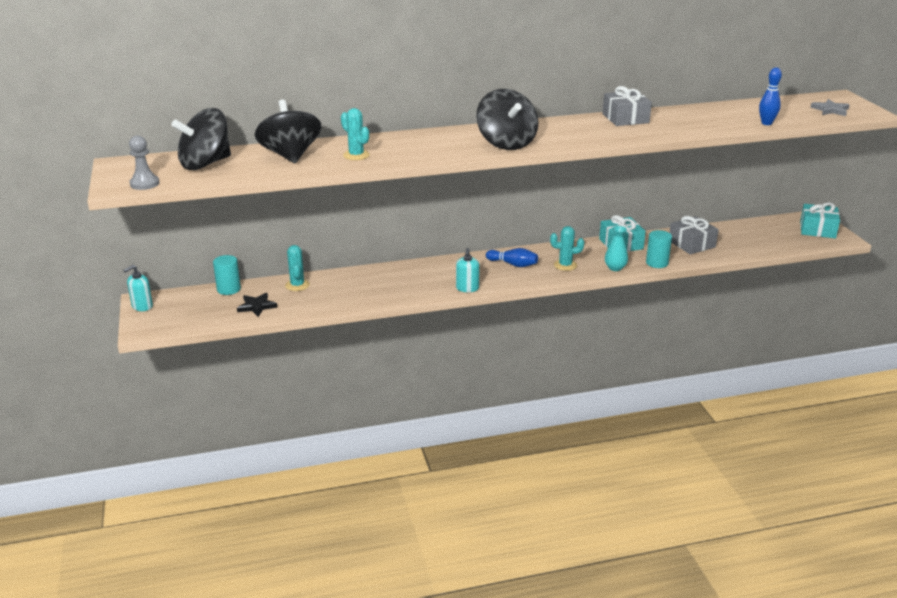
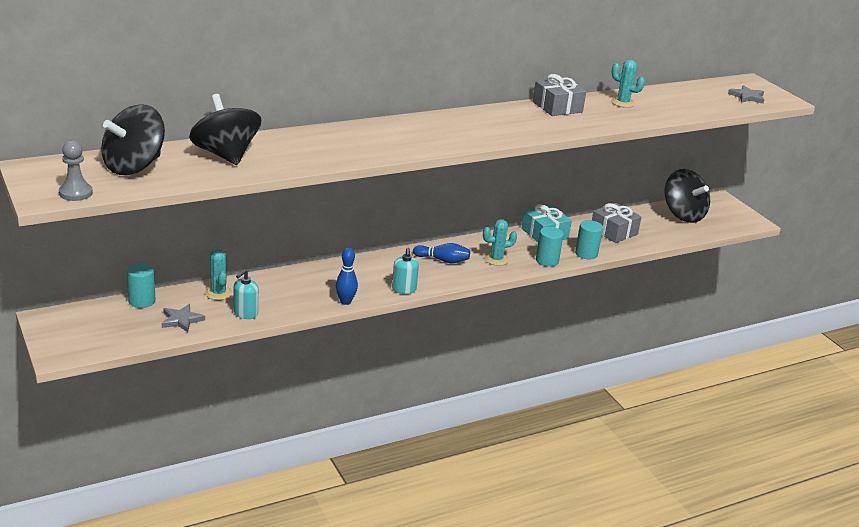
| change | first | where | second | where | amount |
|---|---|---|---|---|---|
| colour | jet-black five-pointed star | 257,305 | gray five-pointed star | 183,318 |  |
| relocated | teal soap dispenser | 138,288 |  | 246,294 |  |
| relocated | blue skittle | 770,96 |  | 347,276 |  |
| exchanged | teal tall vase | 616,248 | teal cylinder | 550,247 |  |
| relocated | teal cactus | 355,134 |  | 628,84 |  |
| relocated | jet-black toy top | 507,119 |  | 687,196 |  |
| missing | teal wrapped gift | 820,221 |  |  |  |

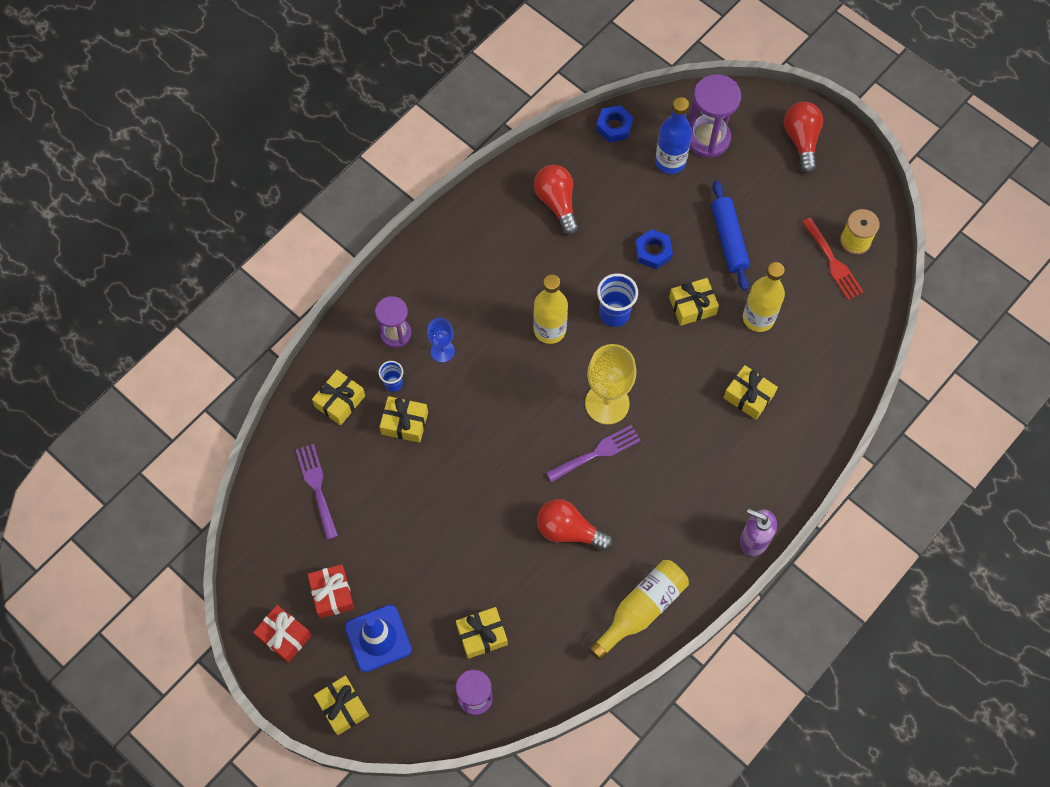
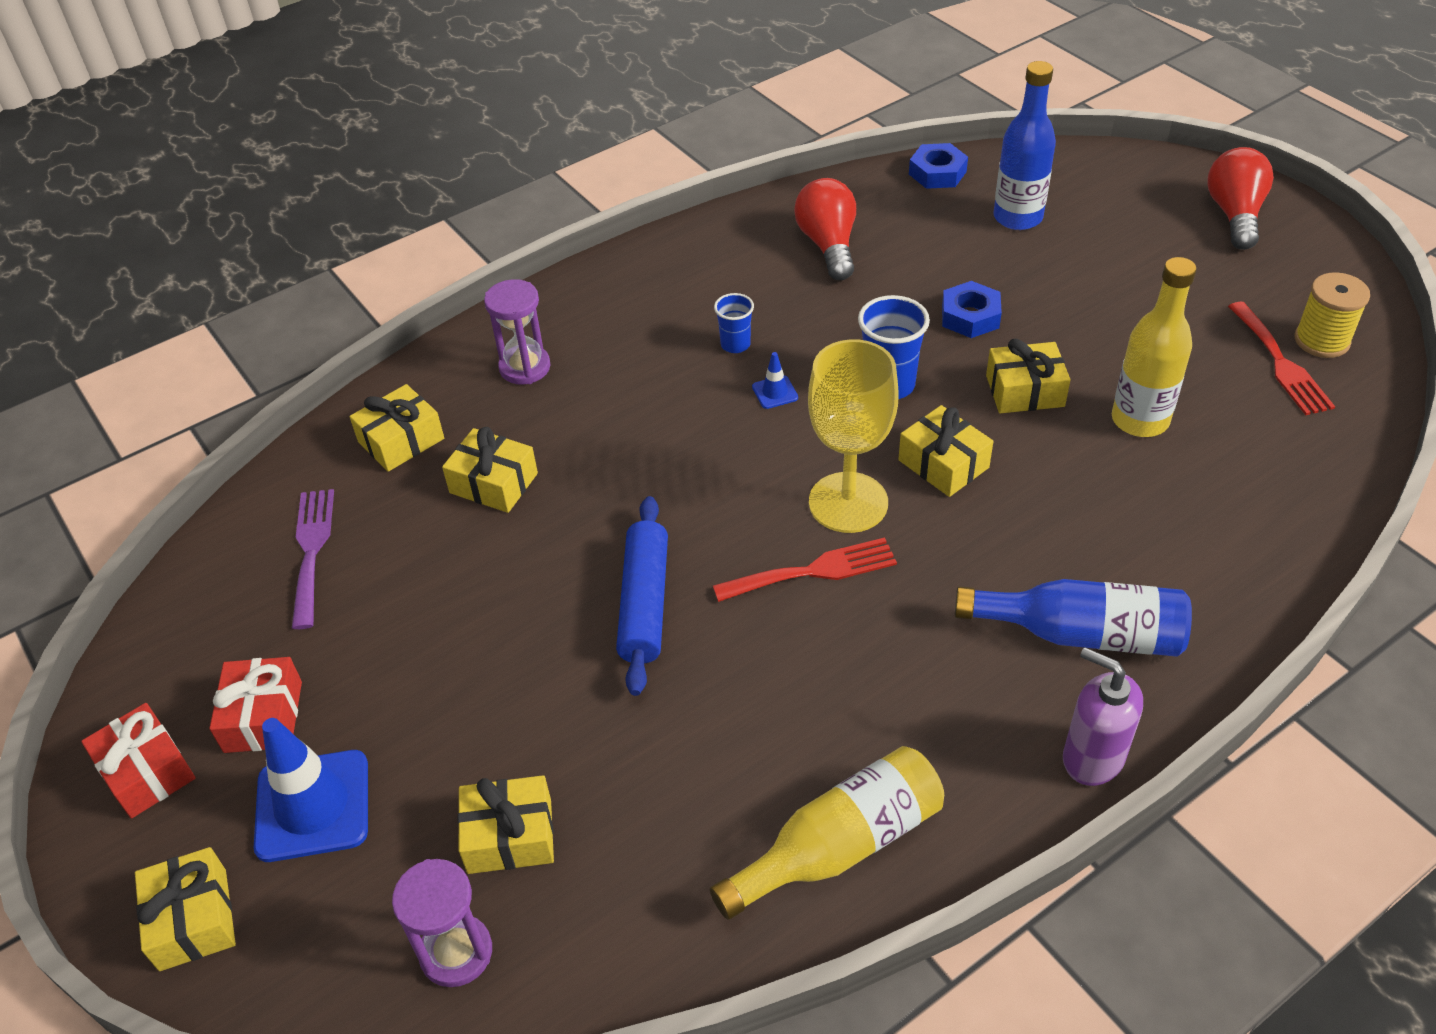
| change | first | where | second | where | amount |
|---|---|---|---|---|---|
| relocated | blue pastry roller | 730,235 |  | 642,596 |  |
| colour | royal purple dinner fork | 593,453 | scarlet dinner fork | 805,569 |  |
| relocated | blue beaker | 391,376 |  | 734,323 |  |
| exchanged | yellow bottle | 550,309 | blue traffic cone | 775,380 |  |
| relocated | yellow wrapped gift | 750,392 |  | 945,451 |  |
| appeared |  |  | blue bottle | 1073,618 |  |
| missing | blue goblet | 441,340 |  |  |  |
| missing | scarlet light bulb | 575,525 |  |  |  |
| missing | royal purple sand timer | 715,116 |  |  |  |

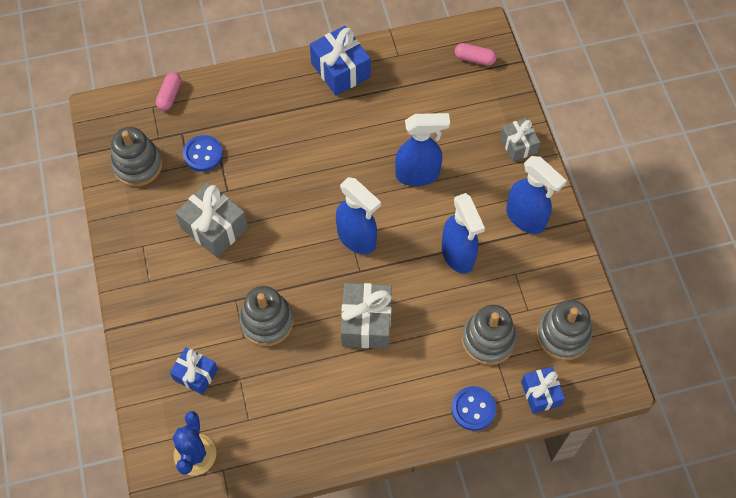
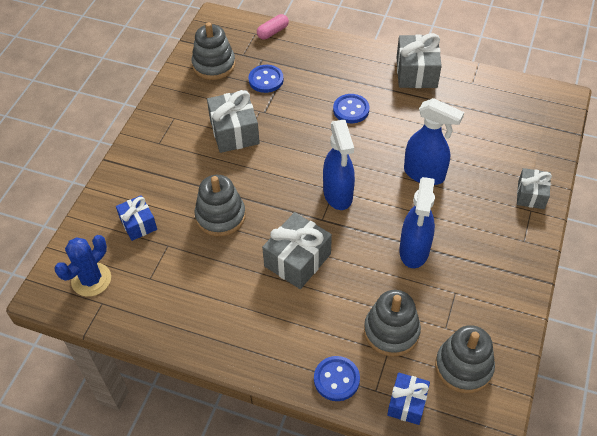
| change | first | where | second | where | amount |
|---|---|---|---|---|---|
| appeared |  |  | blue shirt button | 351,108 |  |
| colour | blue wrapped gift | 340,60 | gray wrapped gift | 419,60 |  |
| missing | rose-pink pill | 476,54 |  |  |  |
| missing | blue sprayer | 536,195 |  |  |  |

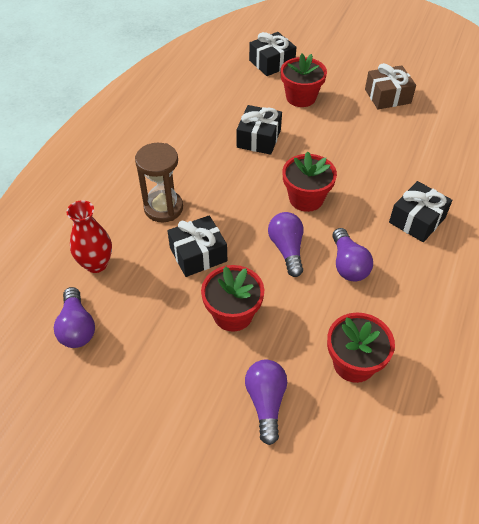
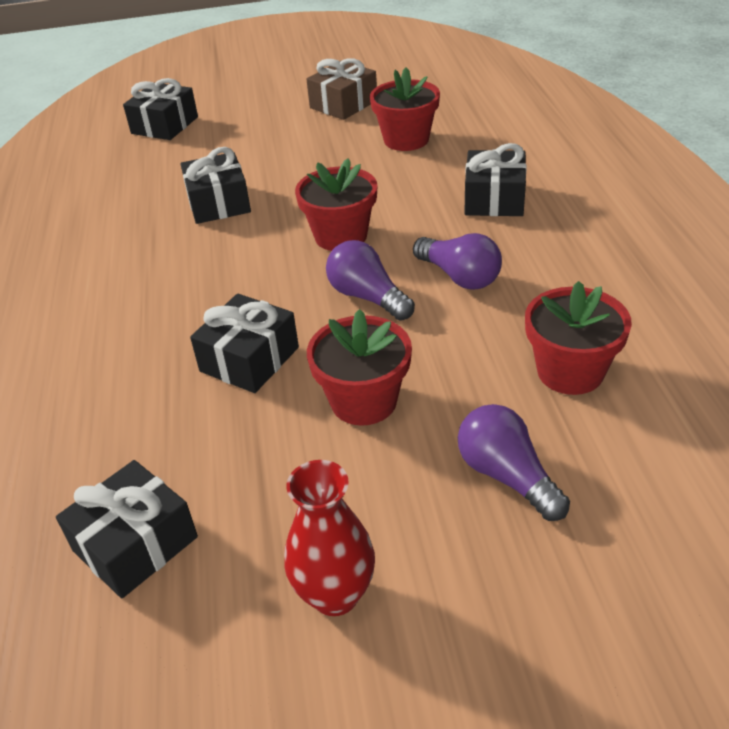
| change | first | where | second | where | amount |
|---|---|---|---|---|---|
| exchanged | royal purple light bulb | 74,317 | jet-black wrapped gift | 127,529 |  |
| relocated | scarlet tall vase | 89,236 |  | 329,538 |  |
| relocated | scarlet potted plant | 303,80 |  | 405,109 |  |
| missing | russet sand timer | 159,182 |  |  |  |

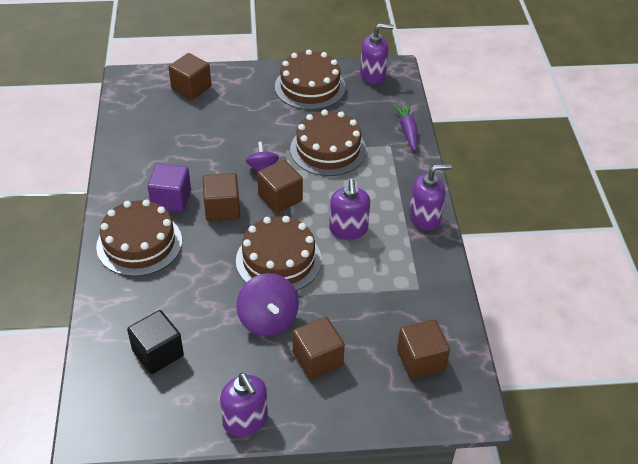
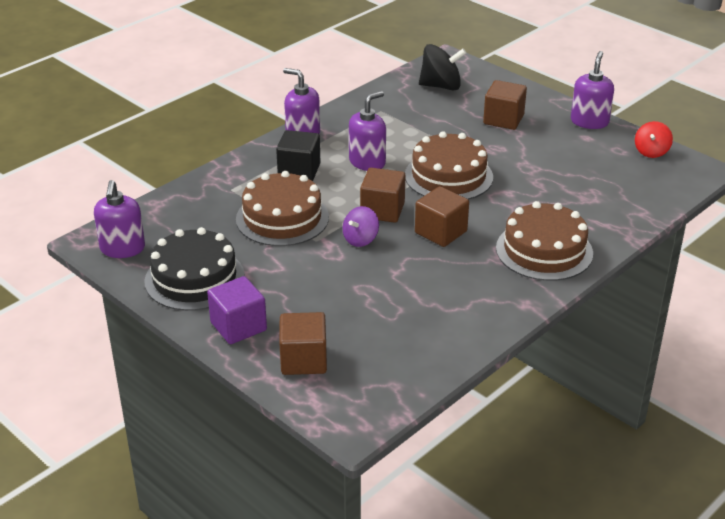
| change | first | where | second | where | amount |
|---|---|---|---|---|---|
| spun | royal purple soap dispenser | 377,54 |  | 119,219 | 135 degrees counterclockwise |
| colour | russet cake | 310,80 | jet-black cake | 194,269 |  |
| relocated | royal purple cube | 169,187 |  | 237,310 |  |
| relocated | jet-black cube | 155,342 |  | 298,155 |  |
| exchanged | russet cube | 423,350 | jet-black toy top | 442,67 |  |
| appeared |  |  | scarlet toy top | 654,139 |  |
| missing | royal purple toy top | 268,304 |  |  |  |
| missing | royal purple root vegetable | 405,127 |  |  |  |

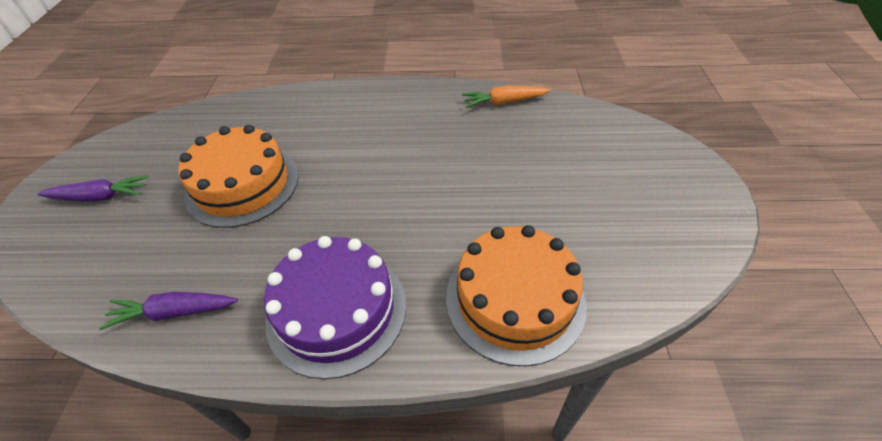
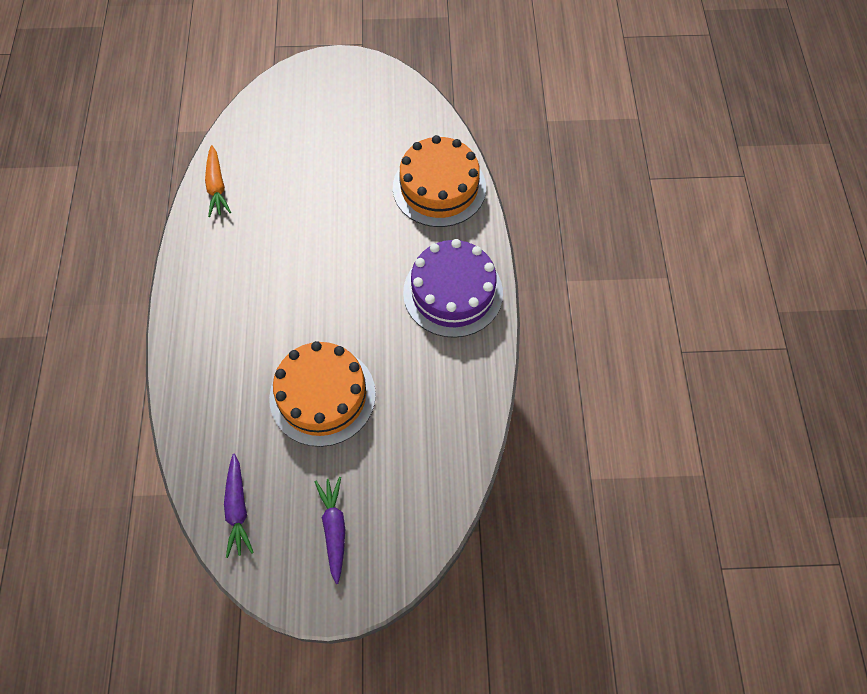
| change | first | where | second | where | amount |
|---|---|---|---|---|---|
| relocated | royal purple root vegetable | 168,311 |  | 239,506 |  |

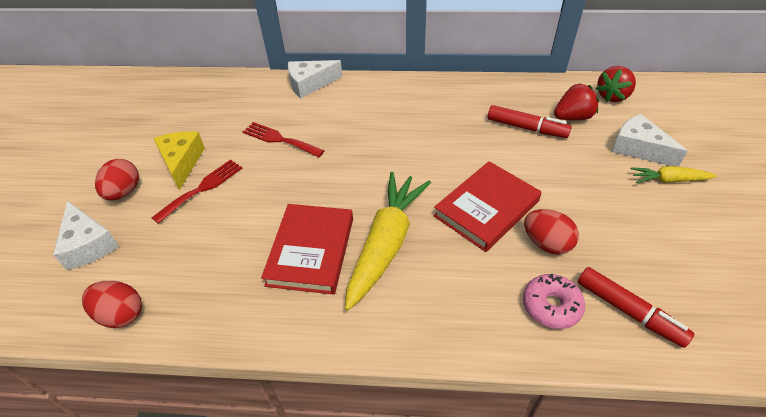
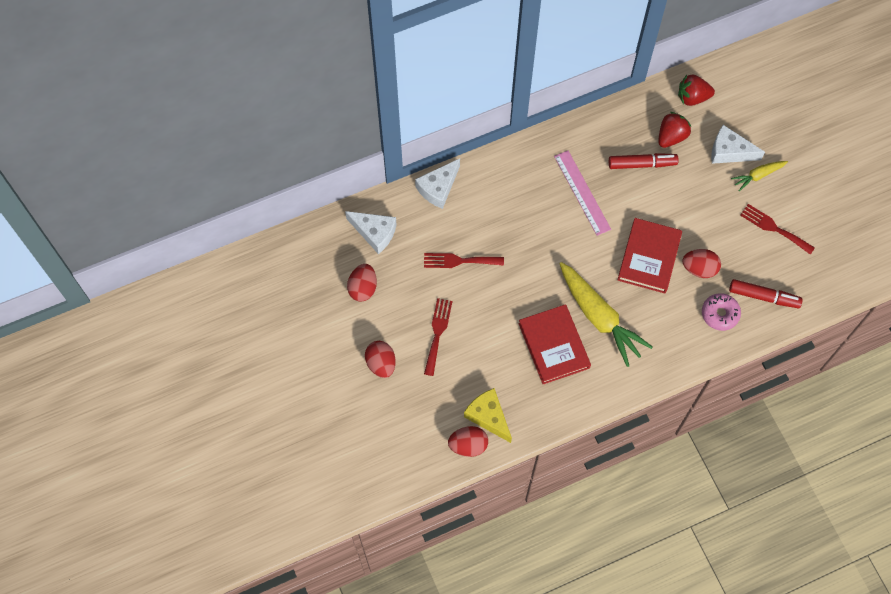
| change | first | where | second | where | amount |
|---|---|---|---|---|---|
| relocated | white cheese wedge | 86,235 |  | 371,232 |  |
| appeared |  |  | scarlet egg shape | 362,283 |  |
| relocated | yellow cheese wedge | 179,160 |  | 488,415 |  |
| appeared |  |  | rose-pink straightedge | 582,193 |  |
| spun | yellow root vegetable | 388,241 |  | 606,314 | 150 degrees clockwise |
| spun | scarlet berry | 616,84 |  | 696,90 | 75 degrees clockwise |
| appeared |  |  | scarlet dinner fork | 777,229 |  |

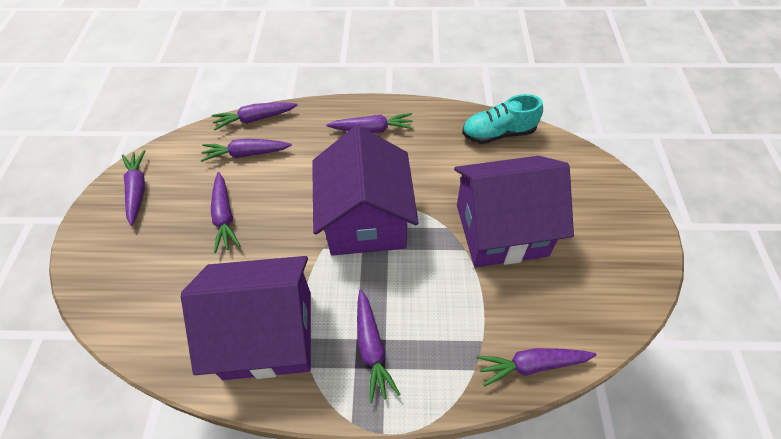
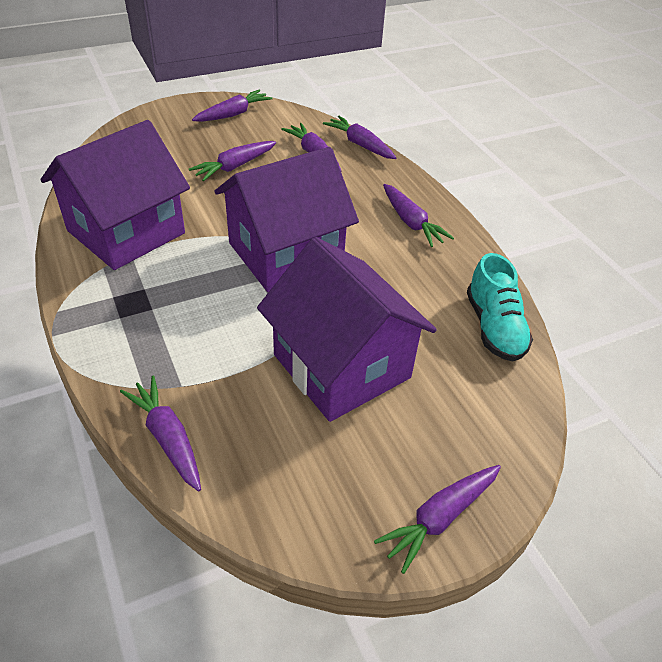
| change | first | where | second | where | amount |
|---|---|---|---|---|---|
| spun | royal purple cottage | 246,318 |  | 115,195 | 75 degrees clockwise |
| relocated | royal purple root vegetable | 379,346 |  | 437,519 |  |
| spun | teal shoe | 502,119 |  | 500,307 | 150 degrees counterclockwise |

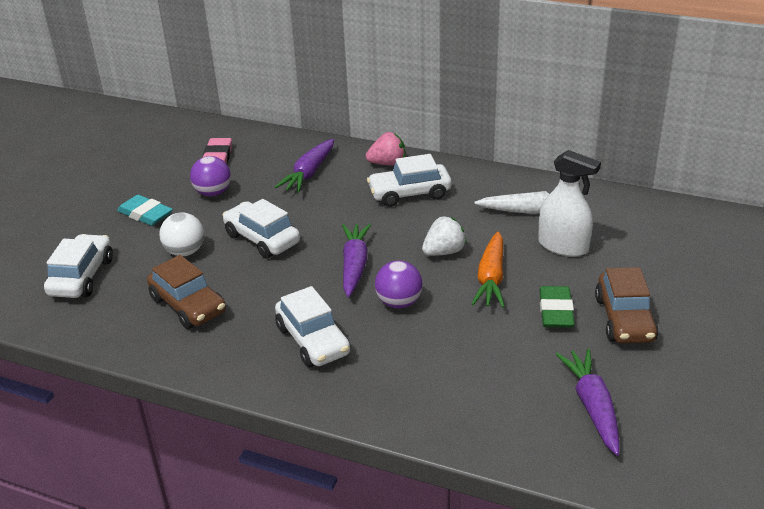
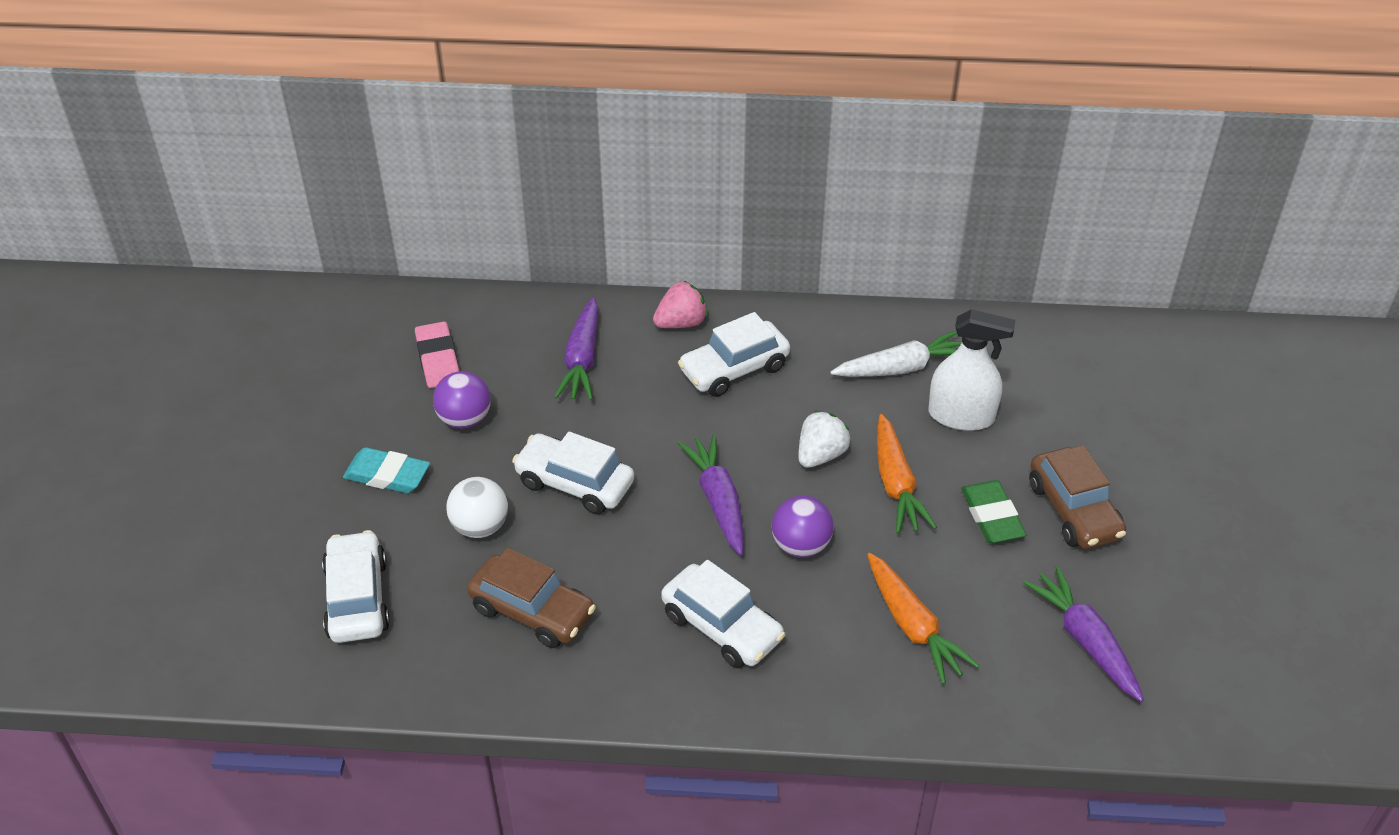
| change | first | where | second | where | amount |
|---|---|---|---|---|---|
| appeared |  |  | bright orange root vegetable | 923,618 |  |

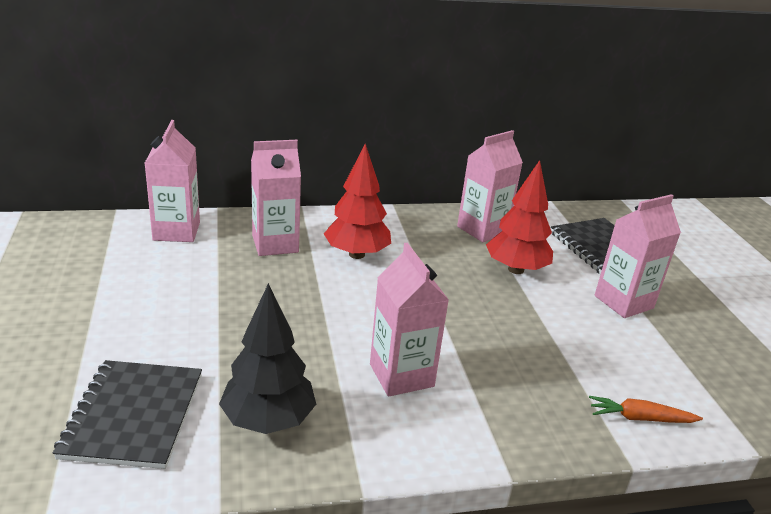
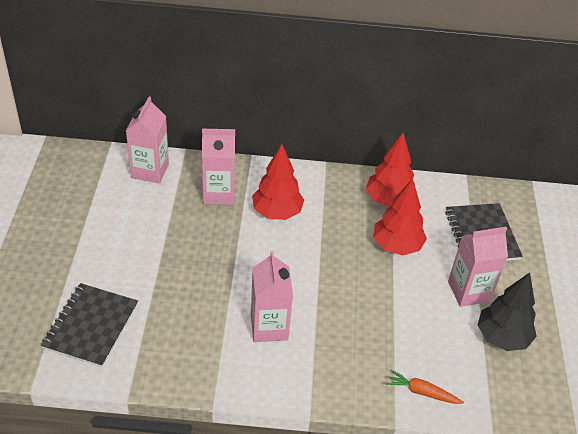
| change | first | where | second | where | amount |
|---|---|---|---|---|---|
| exchanged | rose-pink juice carton | 490,186 | scarlet fir tree | 390,170 |  |
| relocated | jet-black fir tree | 267,358 |  | 507,312 |  |

